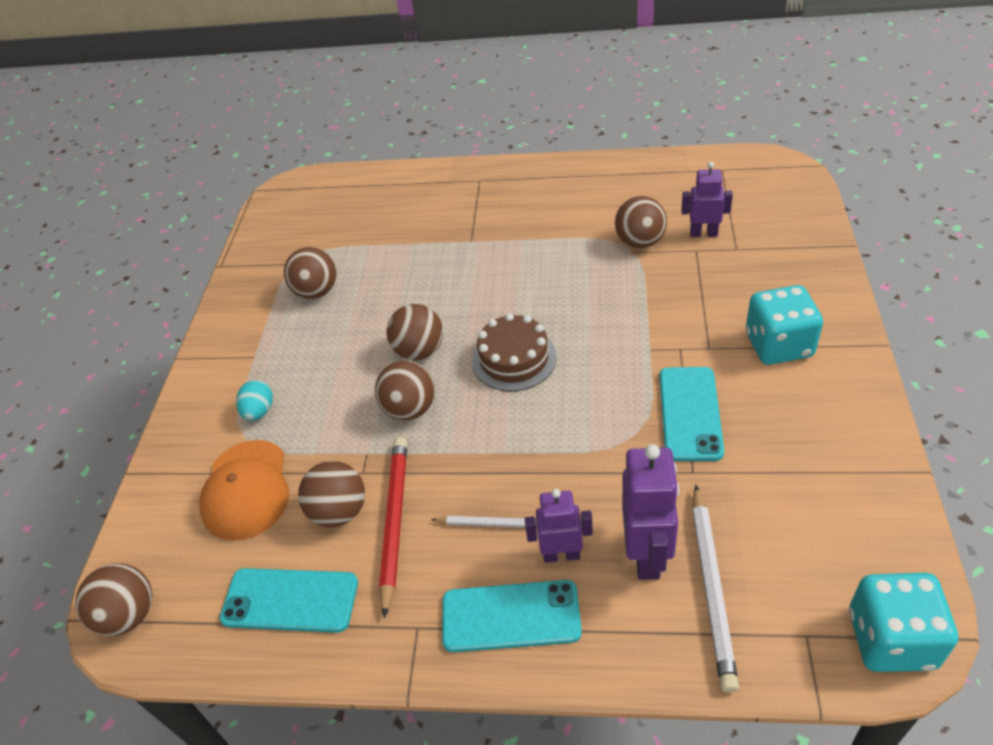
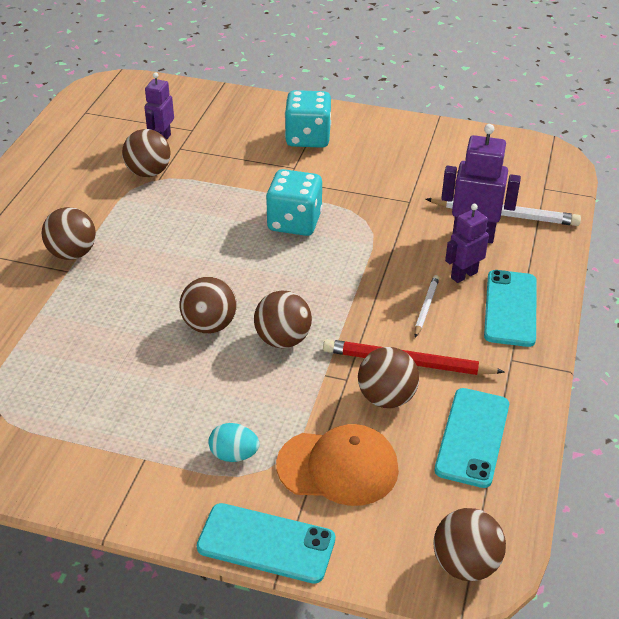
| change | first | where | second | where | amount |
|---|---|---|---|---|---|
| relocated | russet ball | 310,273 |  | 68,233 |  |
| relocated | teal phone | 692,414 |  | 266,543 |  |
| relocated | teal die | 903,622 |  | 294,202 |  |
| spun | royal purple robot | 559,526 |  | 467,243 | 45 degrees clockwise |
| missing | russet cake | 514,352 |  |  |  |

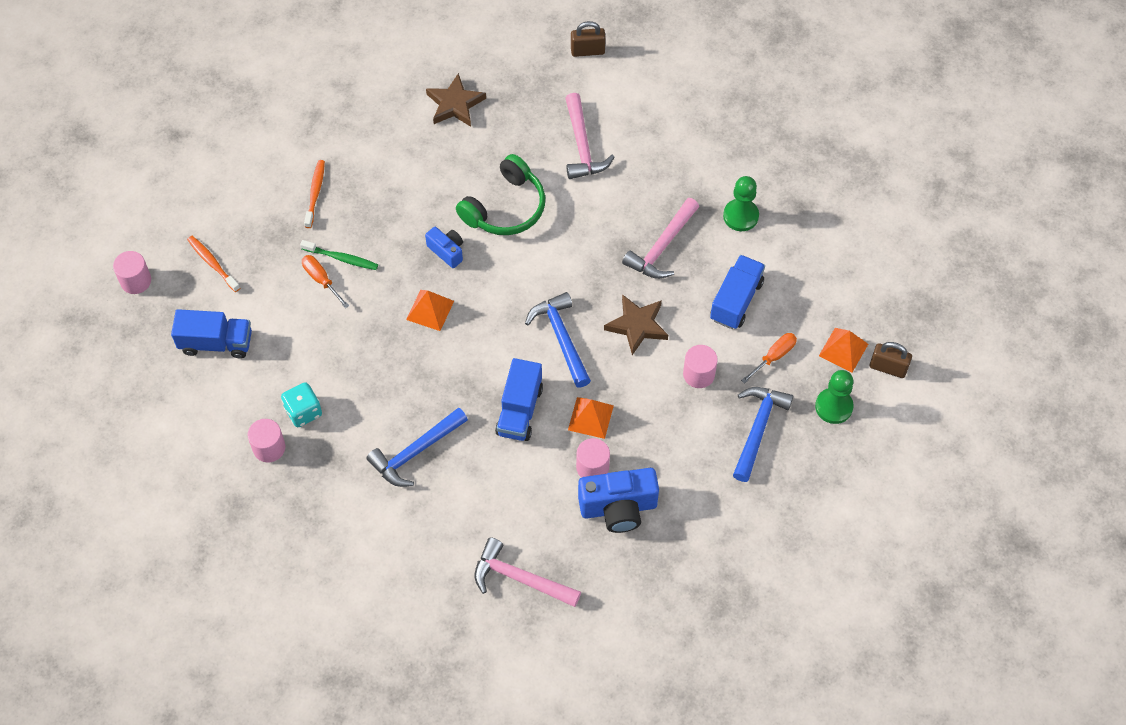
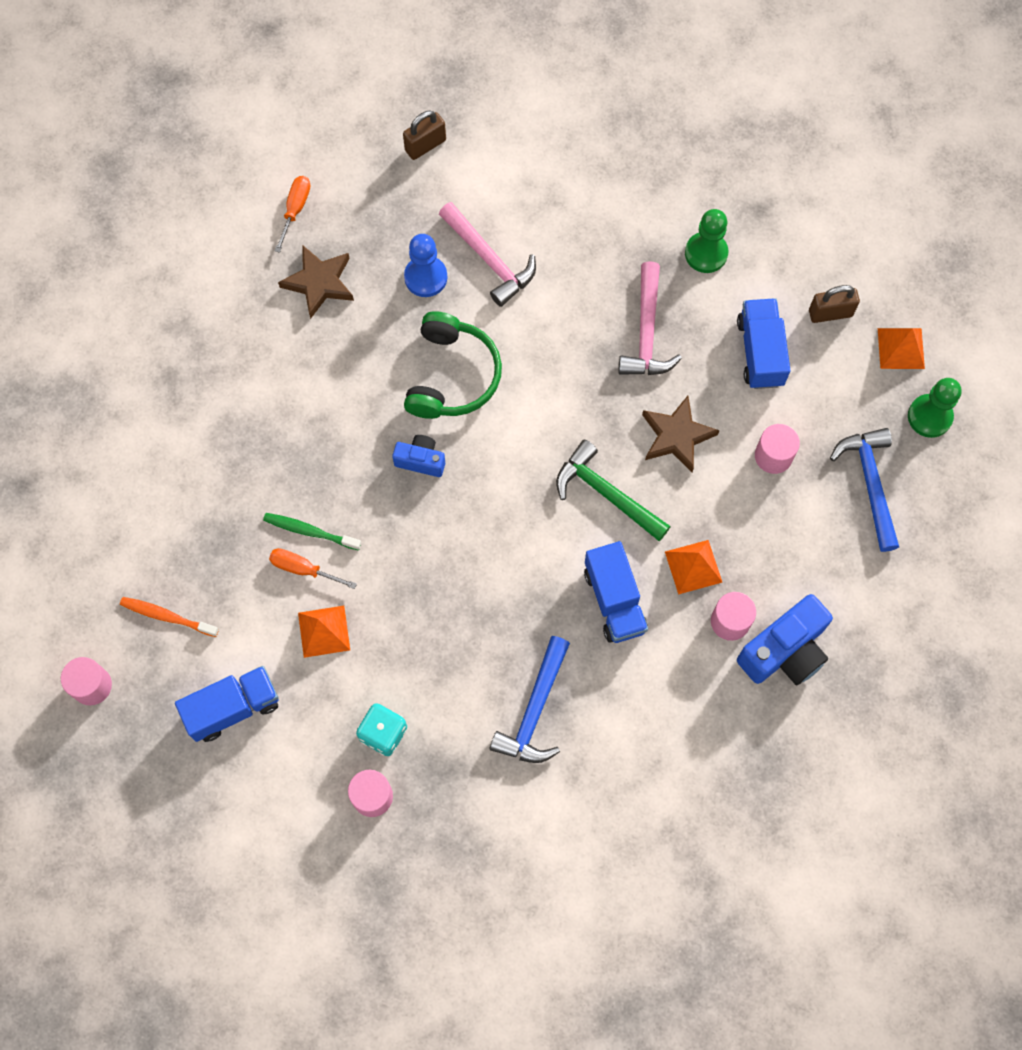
| change | first | where | second | where | amount |
|---|---|---|---|---|---|
| spun | emerald toothbrush | 339,255 |  | 312,532 | 150 degrees counterclockwise |
| relocated | bright orange flat screwdriver | 769,358 |  | 292,214 |  |
| relocated | bright orange pyramid shape | 430,310 |  | 324,632 |  |
| appeared |  |  | blue game pawn | 425,265 |  |
| colour | blue carpenter's hammer | 558,340 | emerald carpenter's hammer | 613,490 |  |
| relocated | russet lock | 891,360 |  | 834,304 |  |
| missing | bright orange toothbrush | 314,194 |  |  |  |
| missing | rose-pink carpenter's hammer | 528,572 |  |  |  |

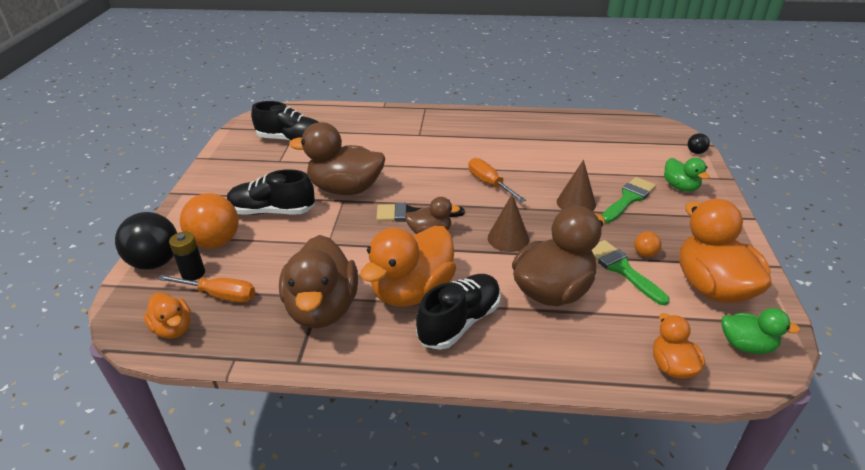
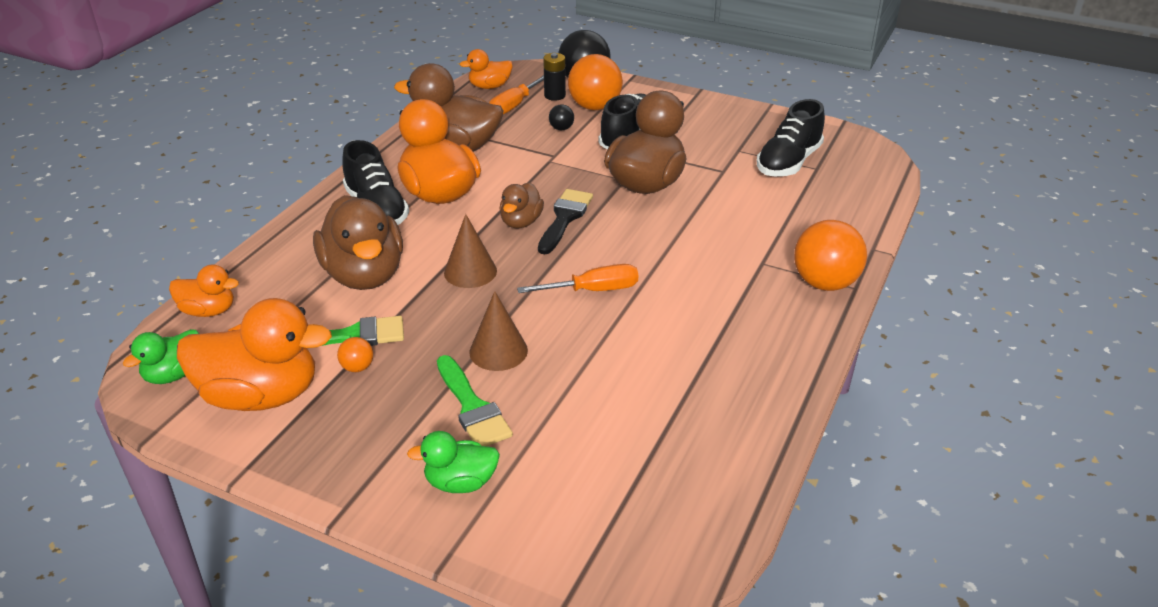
| change | first | where | second | where | amount |
|---|---|---|---|---|---|
| relocated | jet-black ball | 699,143 |  | 561,117 |  |
| appeared |  |  | bright orange ball | 830,255 |  |

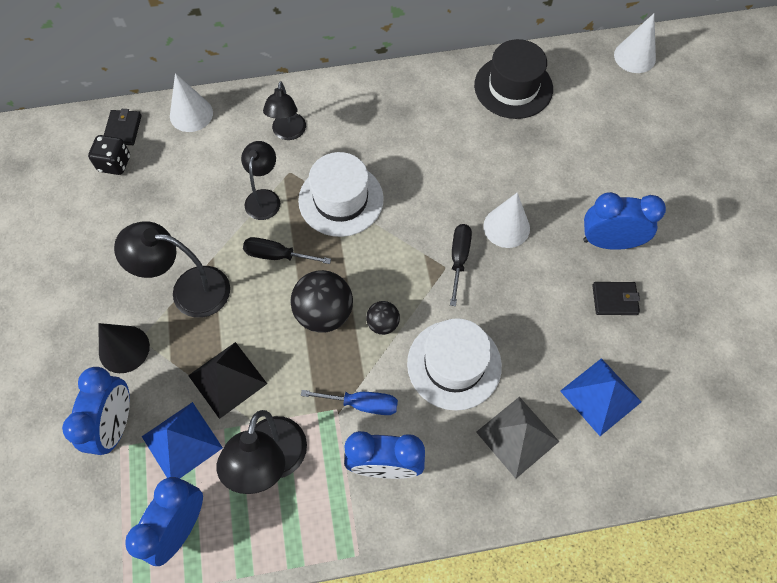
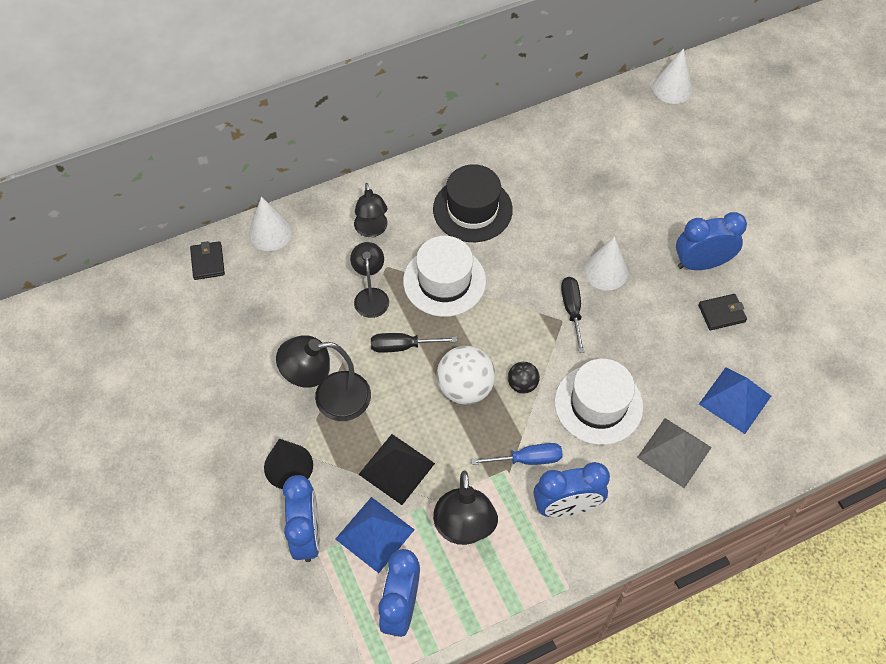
| change | first | where | second | where | amount |
|---|---|---|---|---|---|
| relocated | jet-black tall hat | 513,79 |  | 473,203 |  |
| colour | jet-black ball | 321,301 | white ball | 466,375 |  |
| missing | jet-black die | 109,155 |  |  |  |

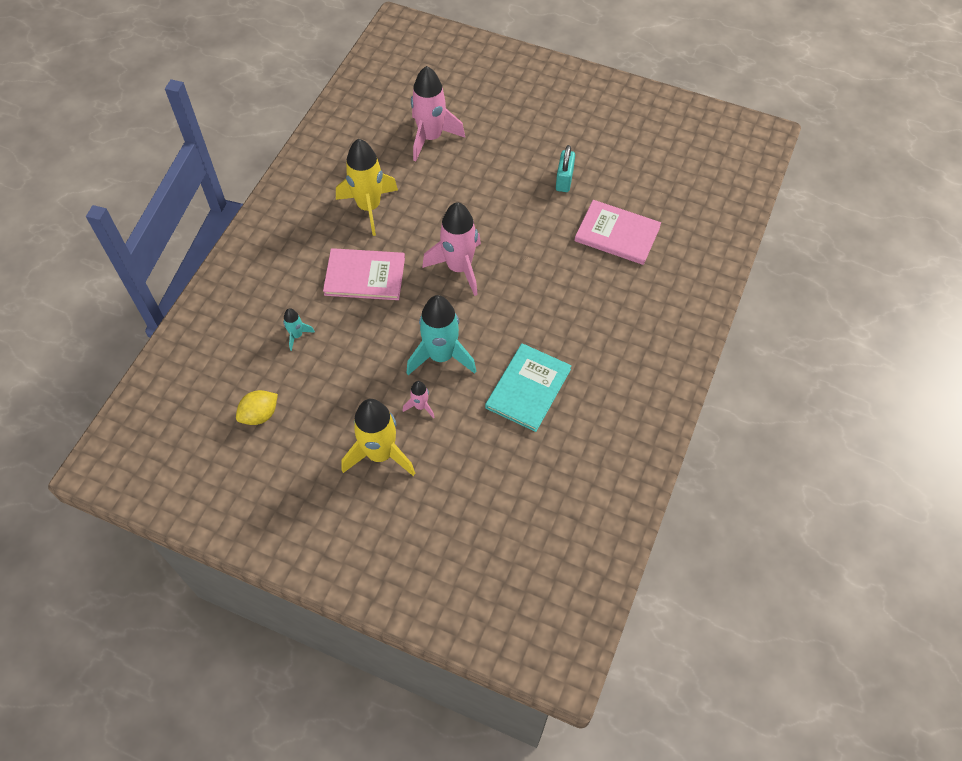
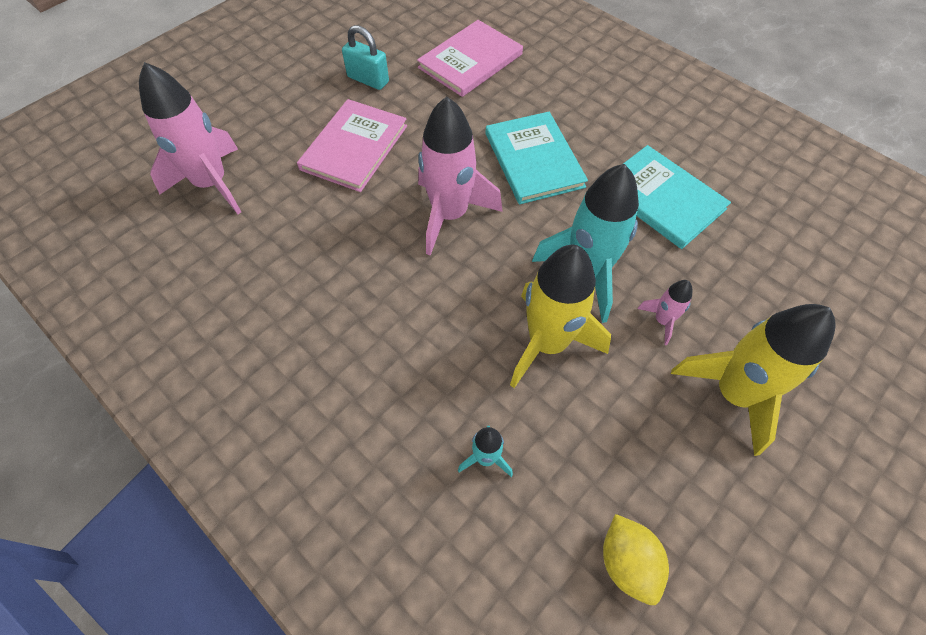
| change | first | where | second | where | amount |
|---|---|---|---|---|---|
| relocated | rose-pink hardback | 364,274 |  | 352,145 |  |
| appeared |  |  | teal hardback | 537,158 |  |
| relocated | yellow rocket | 367,187 |  | 560,316 |  |

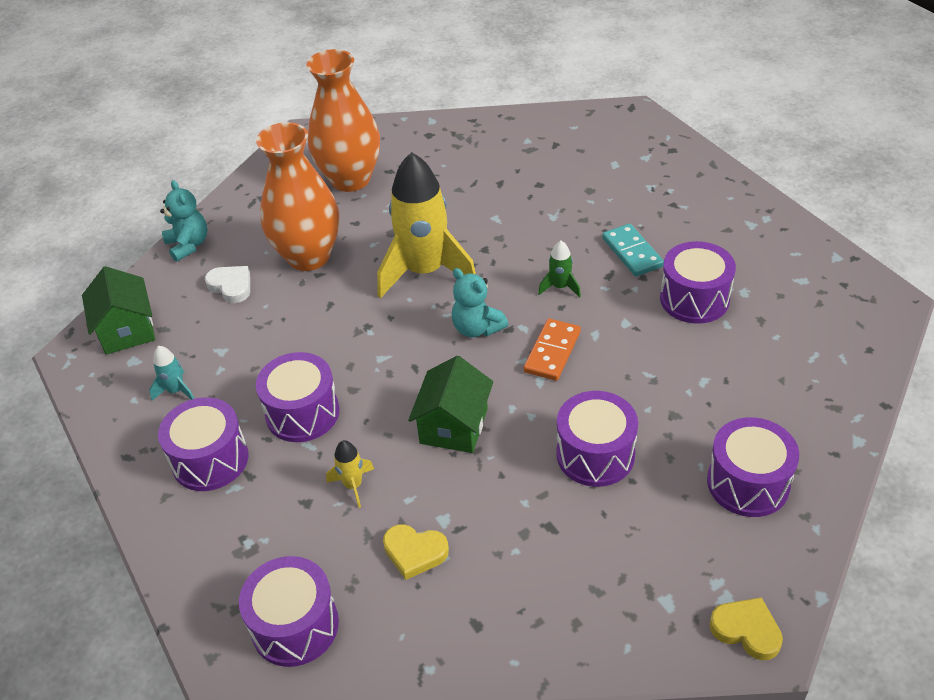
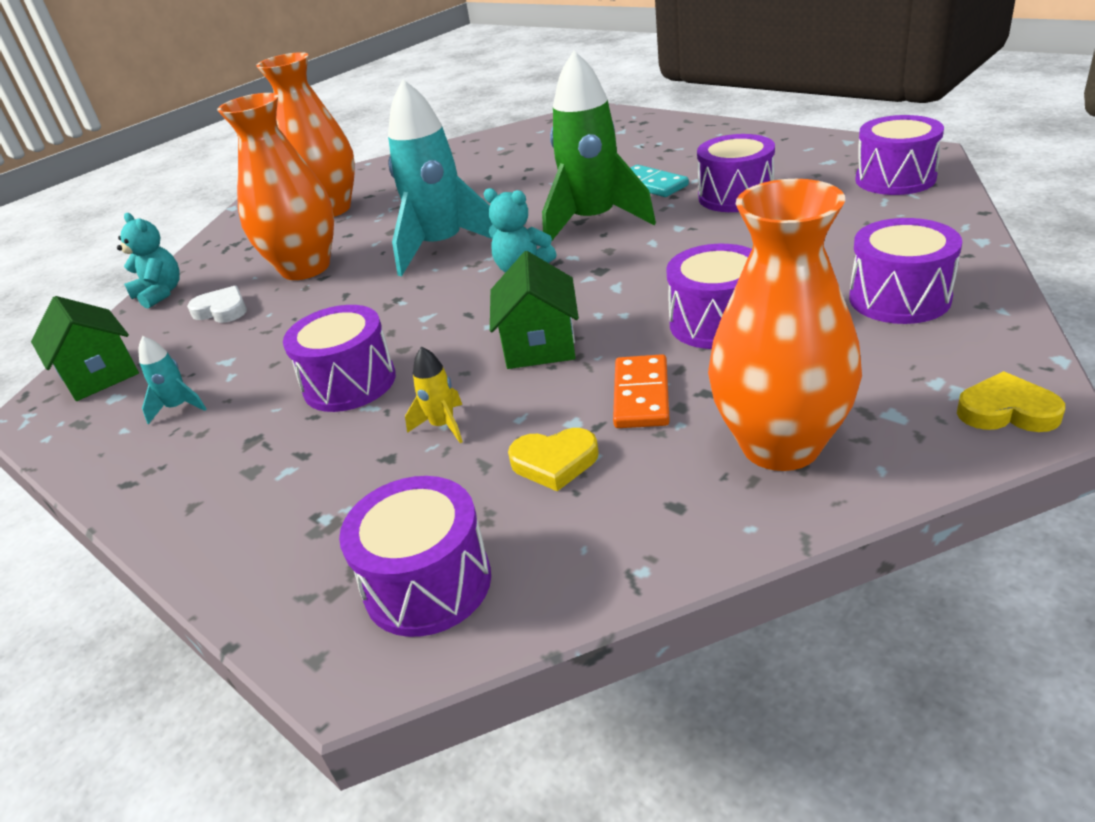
| change | first | where | second | where | amount |
|---|---|---|---|---|---|
| colour | yellow rocket | 426,225 | teal rocket | 440,177 |  |
| size | emerald rocket | 559,269 |  | 599,146 | x2.41 |
| relocated | bright orange domino piece | 552,350 |  | 641,391 |  |
| appeared |  |  | bright orange tall vase | 785,325 |  |
| relocated | royal purple drum | 203,444 |  | 899,155 |  |

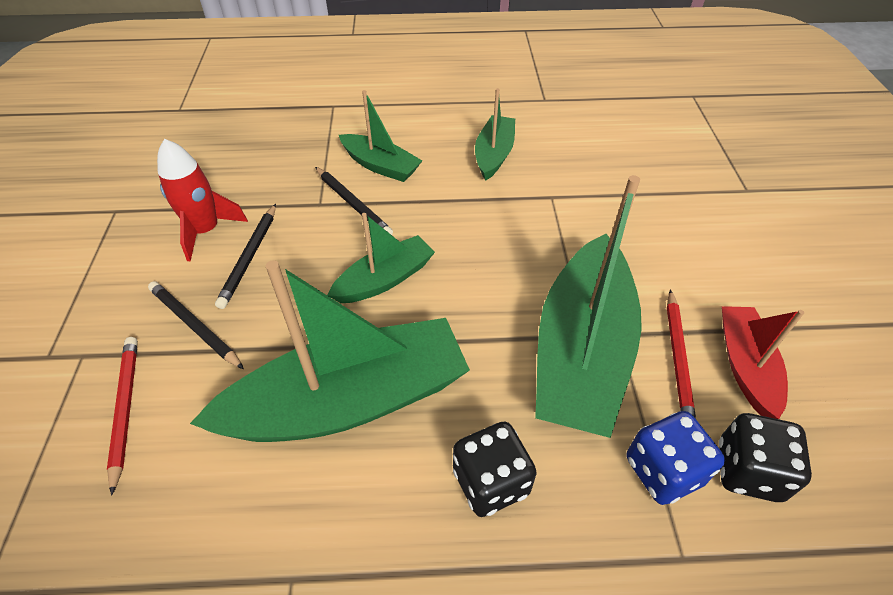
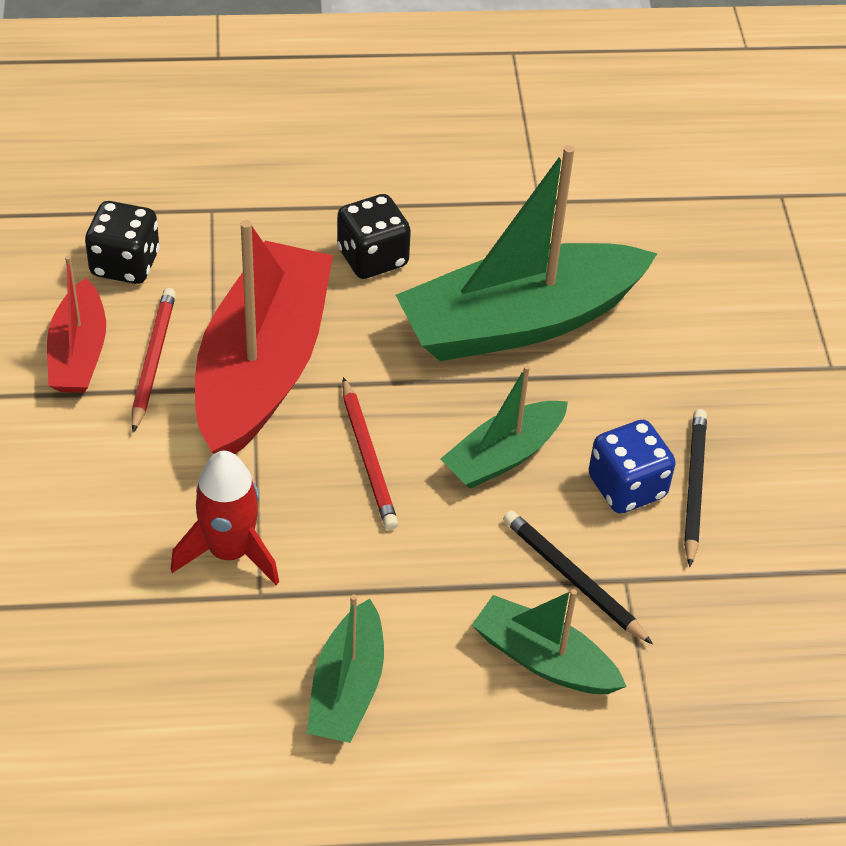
| change | first | where | second | where | amount |
|---|---|---|---|---|---|
| relocated | scarlet rocket | 202,200 |  | 225,518 |  |
| colour | emerald toy boat | 588,306 | scarlet toy boat | 264,337 |  |
| relocated | scarlet lead pencil | 122,416 |  | 370,453 |  |
| relocated | blue die | 676,458 |  | 632,466 |  |
| missing | jet-black lead pencil | 196,325 |  |  |  |

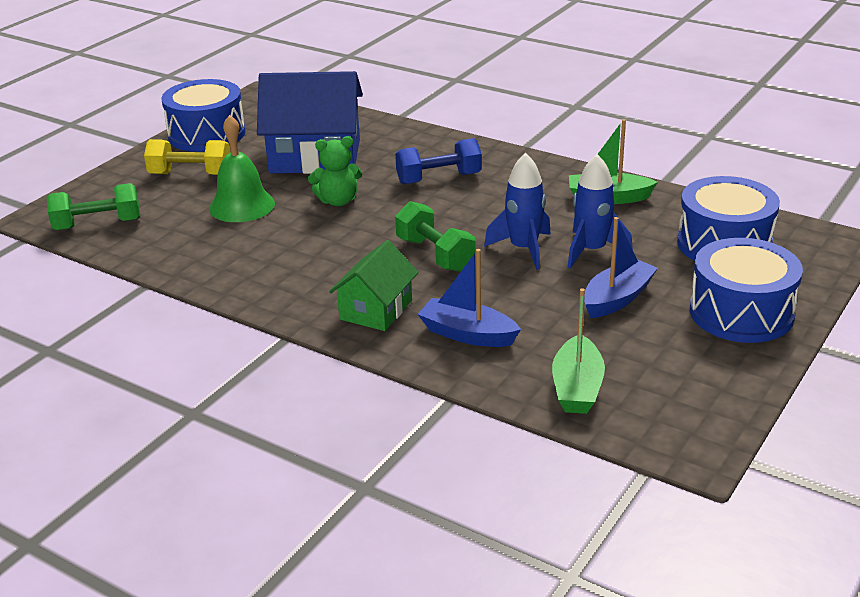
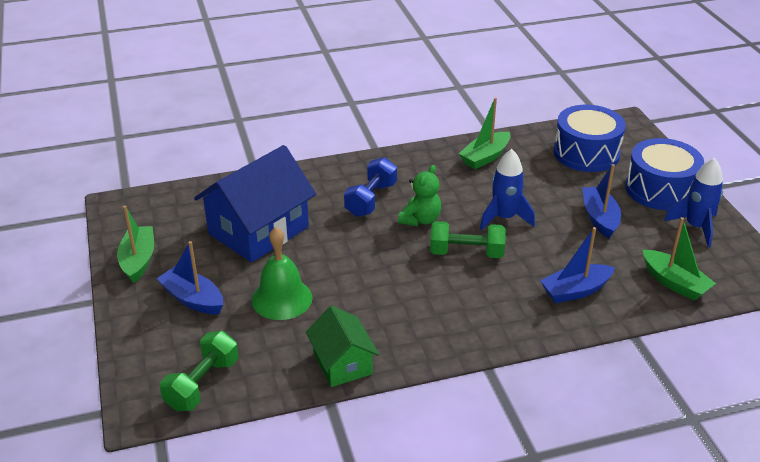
| change | first | where | second | where | amount |
|---|---|---|---|---|---|
| exchanged | blue drum | 203,115 | emerald toy boat | 135,244 |  |
| exchanged | yellow dumbbell | 187,157 | blue toy boat | 190,277 |  |
| relocated | emerald cottage | 374,285 |  | 342,346 |  |
| relocated | emerald teddy | 335,171 |  | 419,195 |  |
| relocated | blue rocket | 600,211 |  | 693,202 |  |

